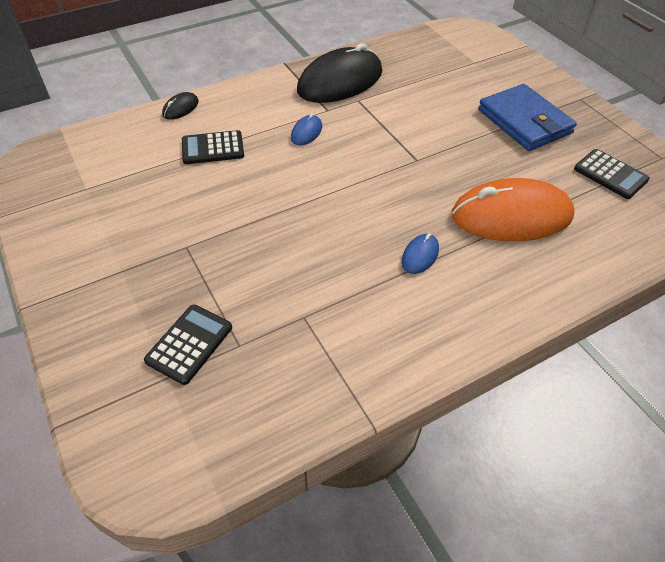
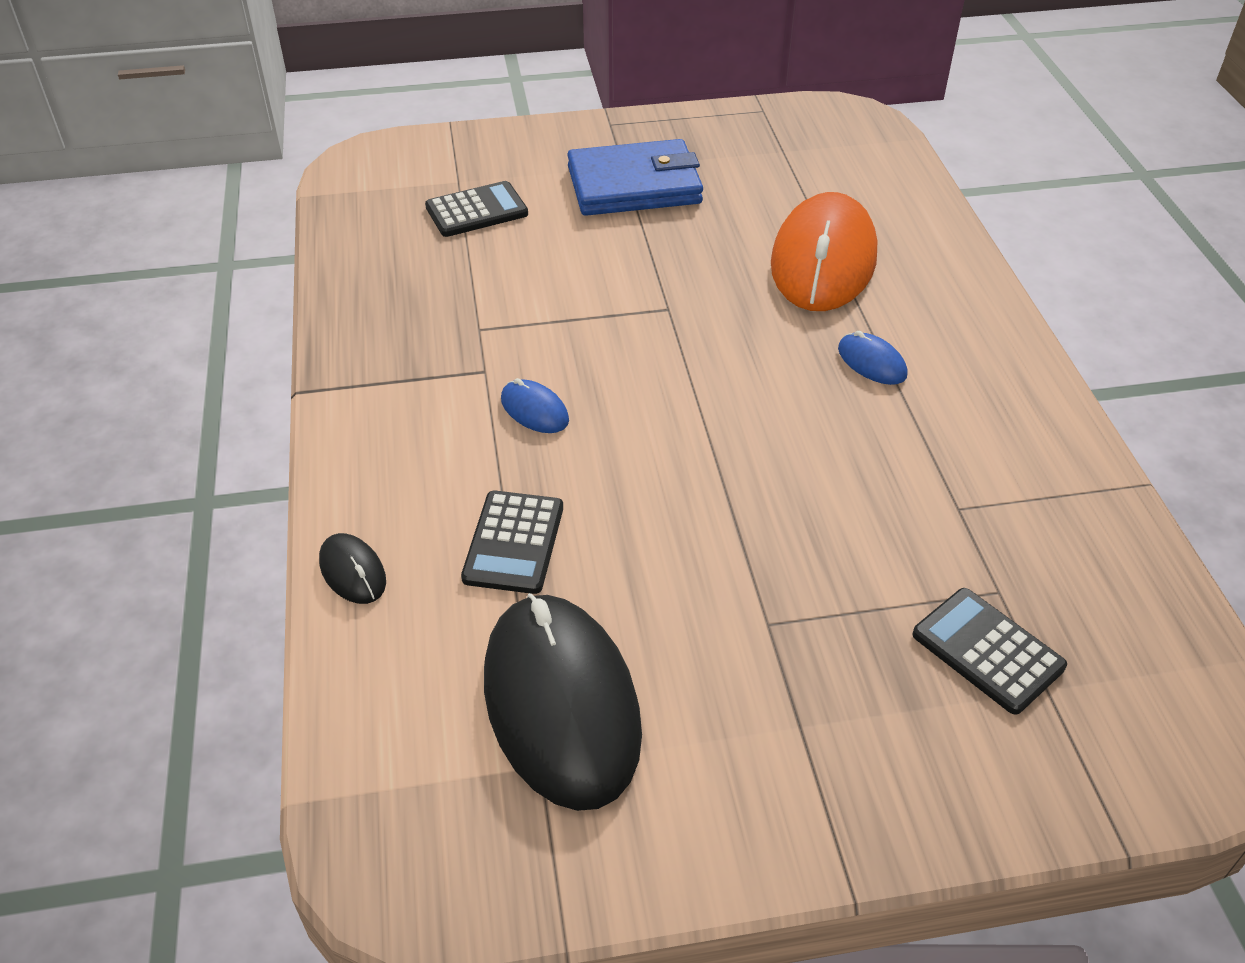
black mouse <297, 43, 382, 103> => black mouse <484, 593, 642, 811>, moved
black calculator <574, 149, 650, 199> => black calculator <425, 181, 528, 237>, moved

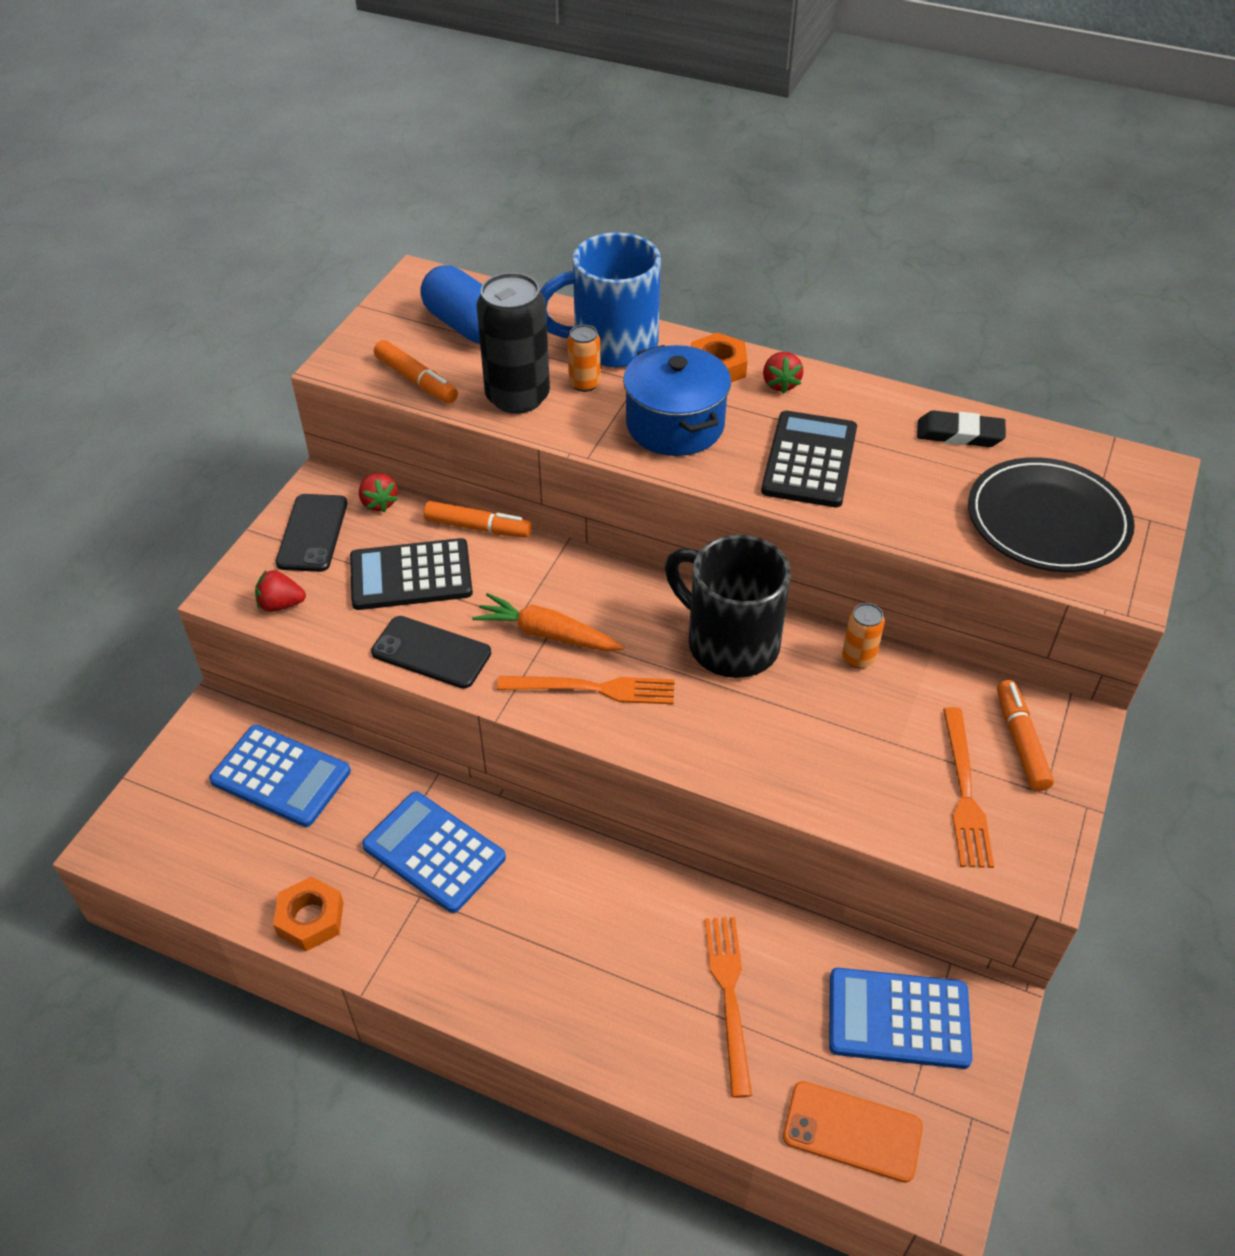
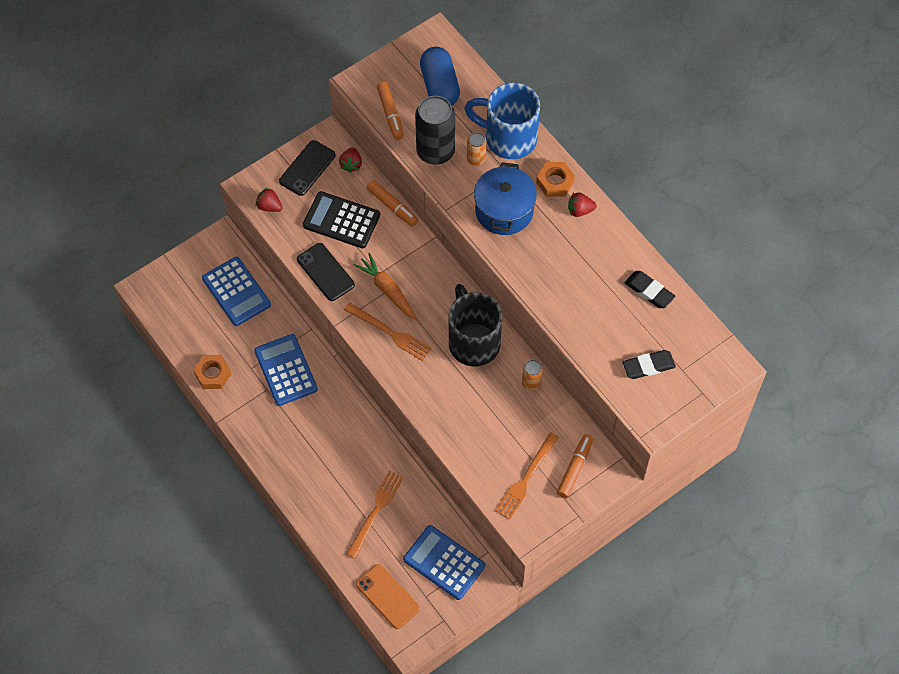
black calculator <761, 411, 857, 507> => nothing
black plate <968, 457, 1135, 572> => black eraser <623, 350, 676, 379>
red strawberry <763, 352, 804, 394> => red strawberry <568, 192, 597, 217>, 60 degrees clockwise

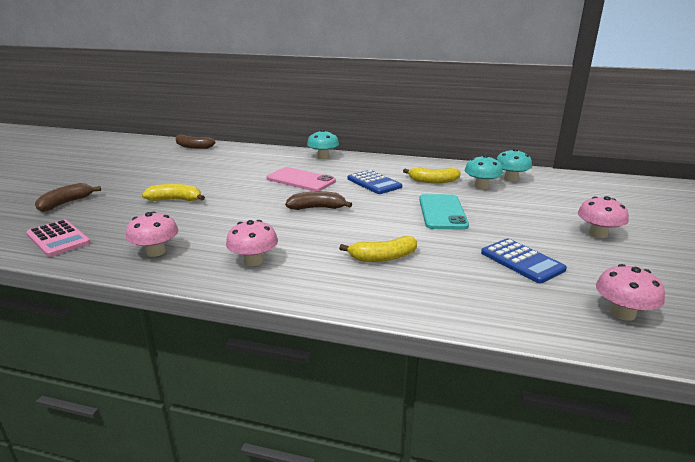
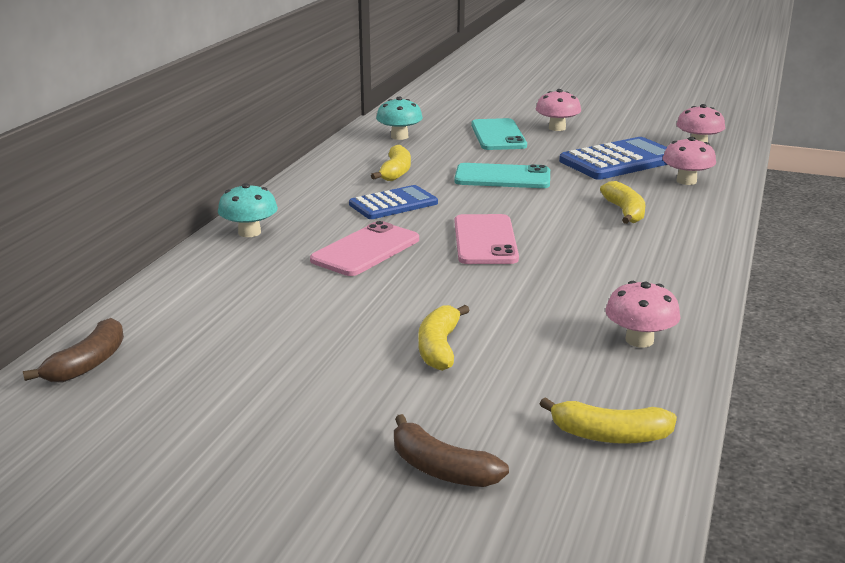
turquoise mushroom <465, 155, 503, 189> => nothing
nothing => turquoise phone <471, 118, 527, 150>
pink mushroom <226, 220, 278, 266> => pink mushroom <663, 137, 716, 185>, moved
pink calculator <26, 219, 91, 257> => yellow banana <540, 397, 677, 444>
brown banana <285, 191, 352, 210> => pink phone <455, 214, 519, 264>
blue calculator <481, 238, 567, 283> => blue calculator <559, 137, 668, 180>, x1.53

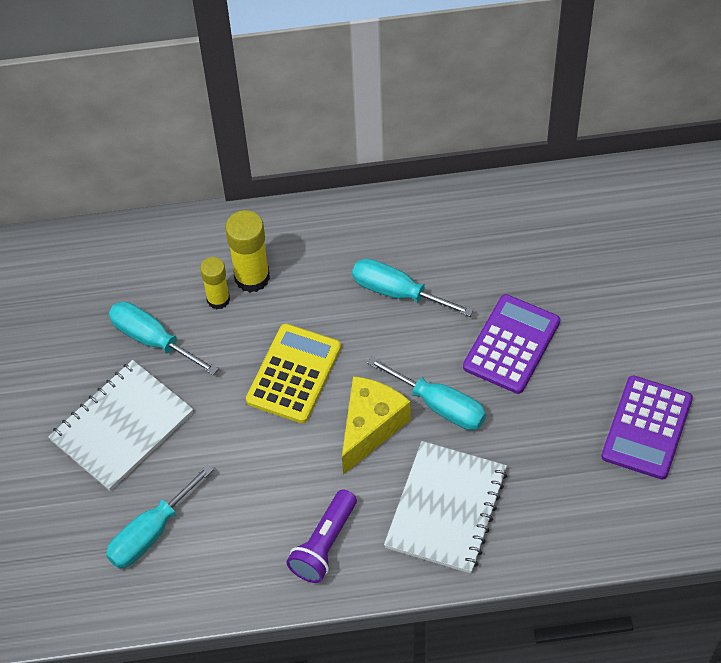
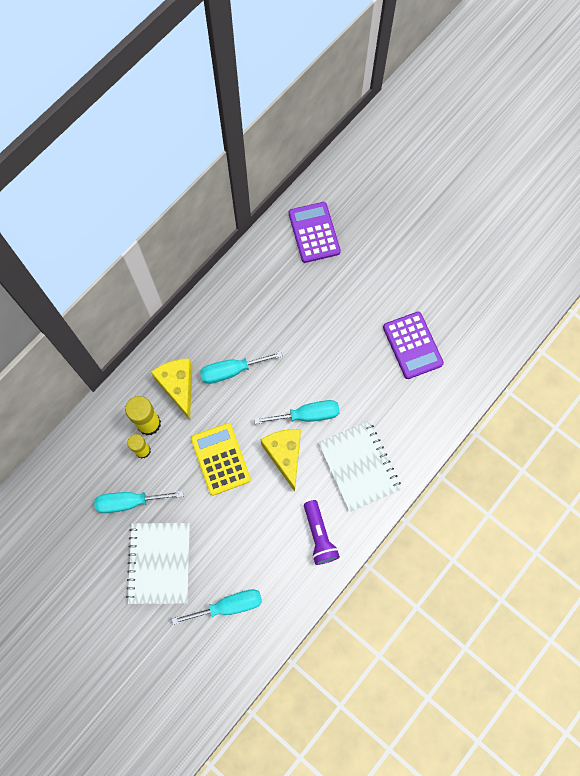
nothing => yellow cheese <151, 358, 192, 420>
purple calculator <463, 294, 560, 394> => purple calculator <289, 202, 341, 263>, moved
turquoise screwdriver <106, 464, 213, 568> => turquoise screwdriver <172, 589, 262, 625>, 105 degrees counterclockwise

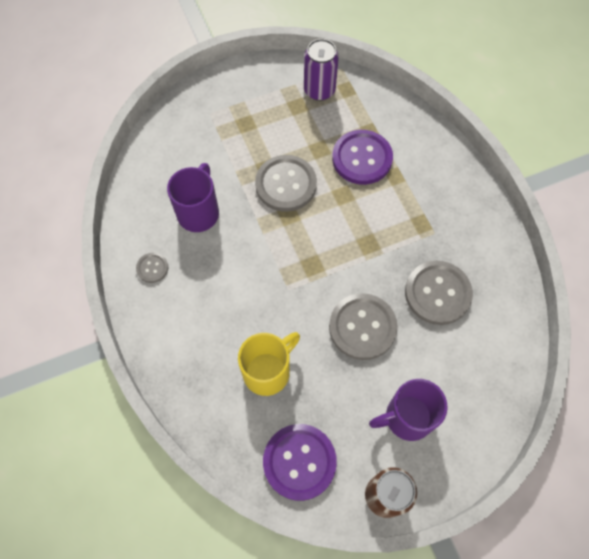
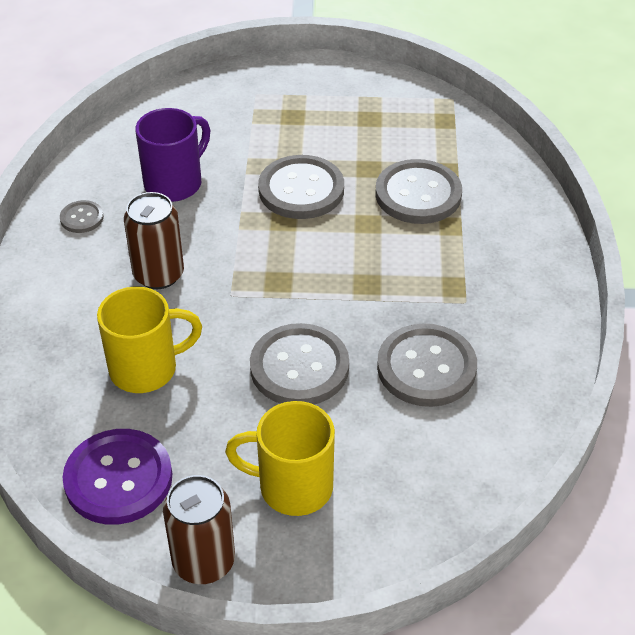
purple can <304, 39, 339, 101> => nothing
nothing => brown can <124, 192, 184, 289>
purple button <332, 130, 393, 185> => grey button <375, 159, 462, 224>
purple mug <369, 379, 447, 441> => yellow mug <225, 401, 335, 516>

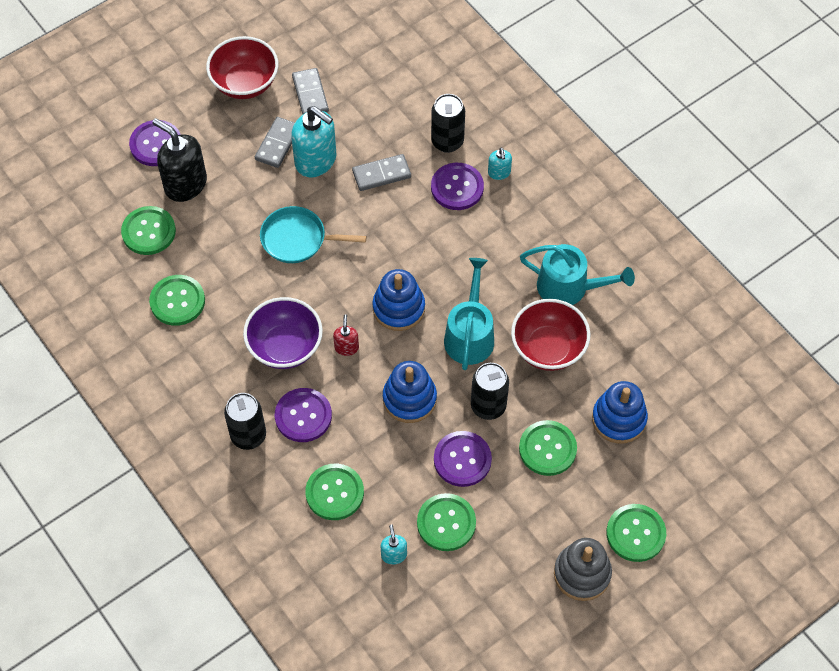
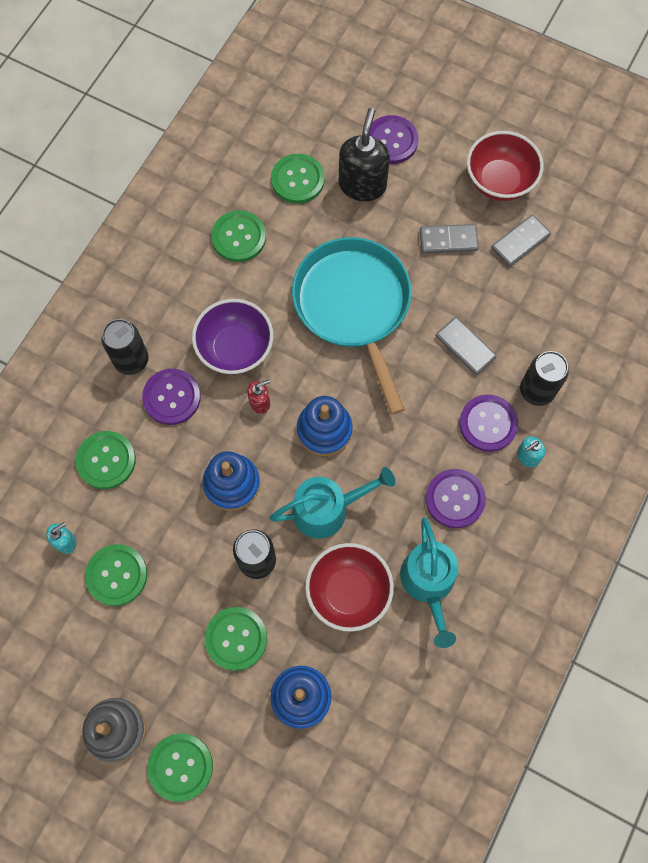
turquoise soap dispenser <291, 106, 336, 177> => nothing
purple button <434, 431, 492, 487> => purple button <425, 469, 486, 528>, moved
turquoise pan <260, 206, 367, 263> => turquoise pan <292, 237, 412, 415>, x1.76

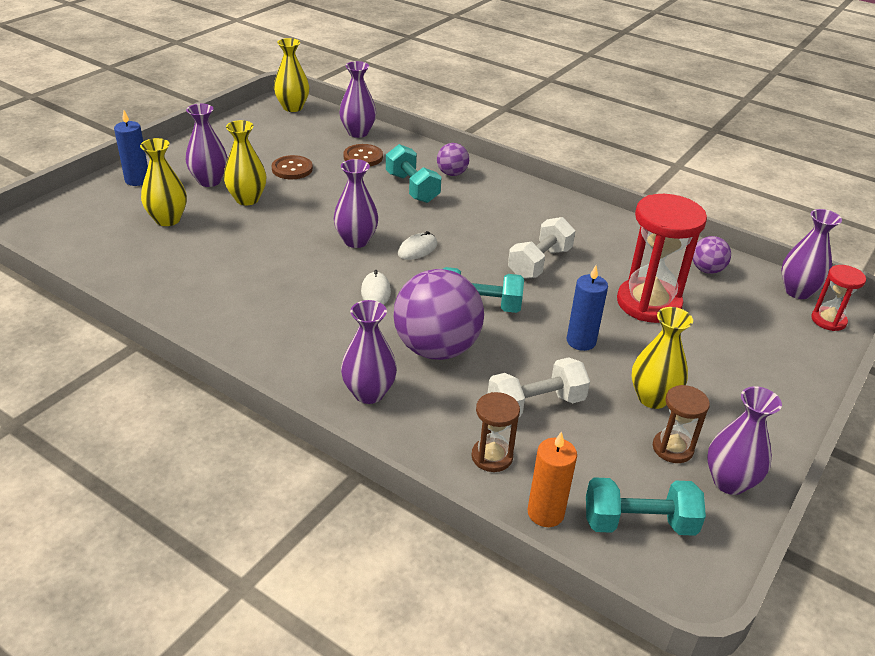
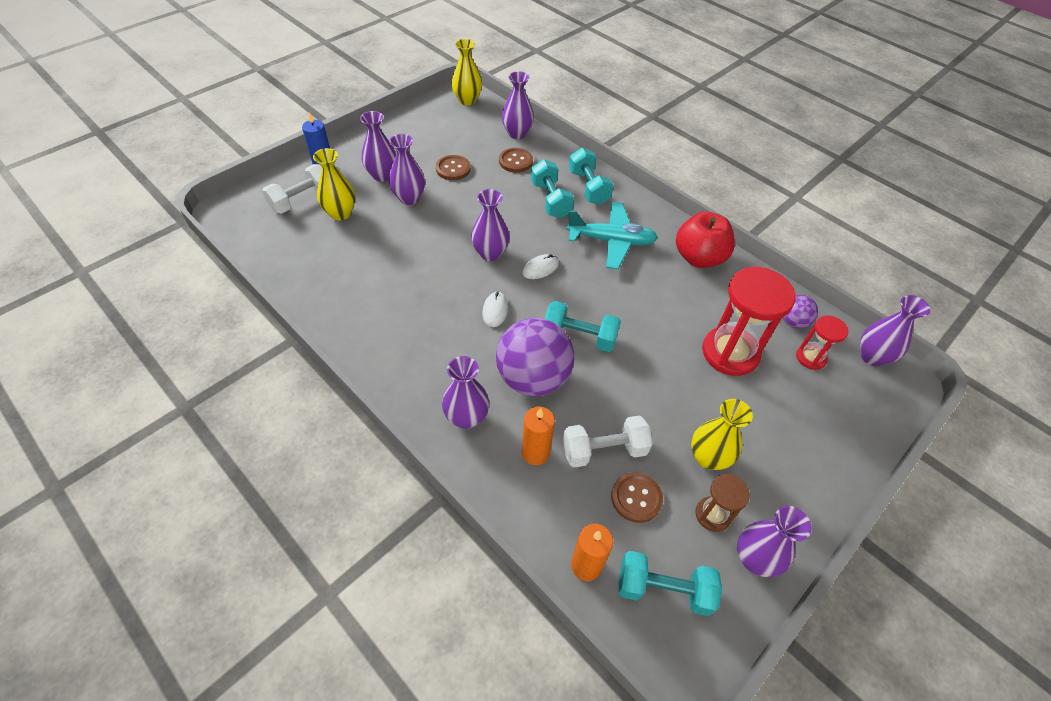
brown hourglass <471, 392, 520, 472> => nothing
blue candle <567, 265, 608, 351> => nothing
nothing => orange candle <522, 407, 555, 465>
nothing => turquoise plane <566, 202, 658, 269>
nothing => brown button <611, 472, 663, 523>
nothing => red apple <676, 212, 735, 268>
white dumbbell <508, 217, 575, 279> => white dumbbell <262, 164, 322, 214>, moved
red hourglass <811, 265, 866, 331> => red hourglass <796, 315, 848, 370>, moved
purple ball <437, 143, 469, 176> => turquoise dumbbell <569, 148, 614, 205>
yellow vase <224, 120, 266, 205> => purple vase <389, 134, 425, 205>

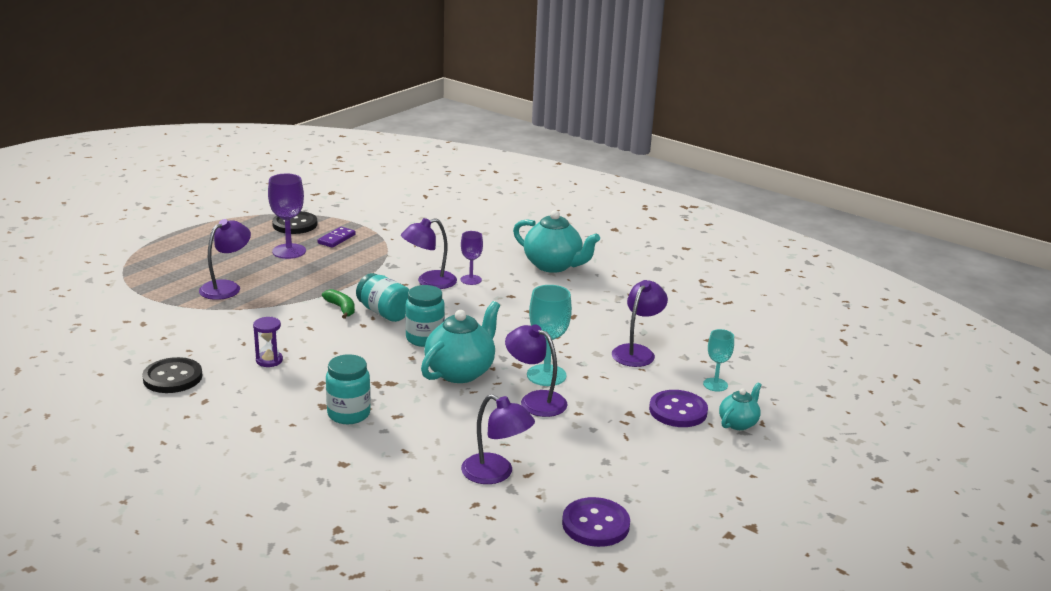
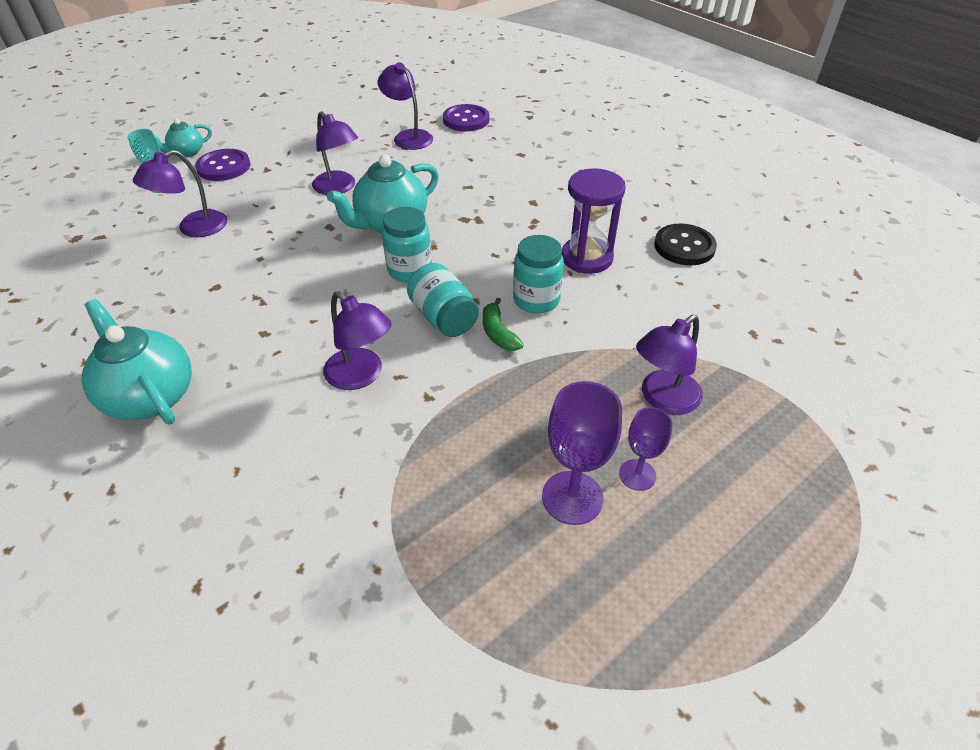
black button <272, 211, 318, 234> => nothing
purple domino <317, 227, 356, 248> => nothing
turquoise goblet <527, 285, 572, 386> => nothing
turquoise jar <326, 354, 371, 424> => turquoise jar <513, 235, 564, 314>, moved
purple goblet <461, 231, 483, 285> => purple goblet <619, 407, 672, 491>, moved
purple button <562, 497, 630, 547> => purple button <443, 104, 490, 131>, moved
purple lamp <401, 218, 457, 289> => purple lamp <323, 292, 392, 390>, 60 degrees clockwise
purple hourglass <253, 317, 283, 367> => purple hourglass <562, 168, 626, 274>, x1.78

